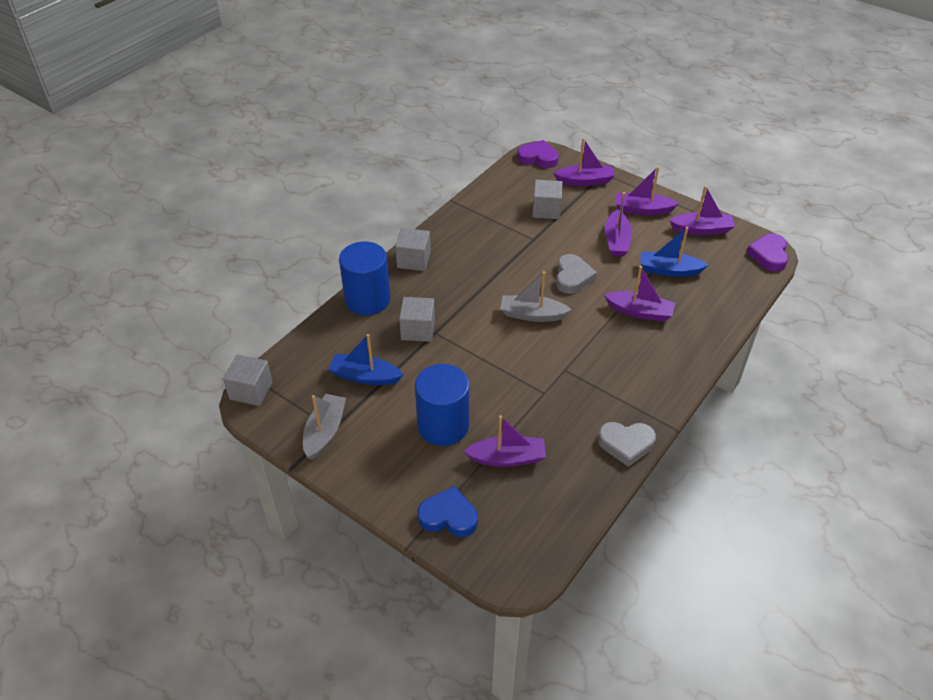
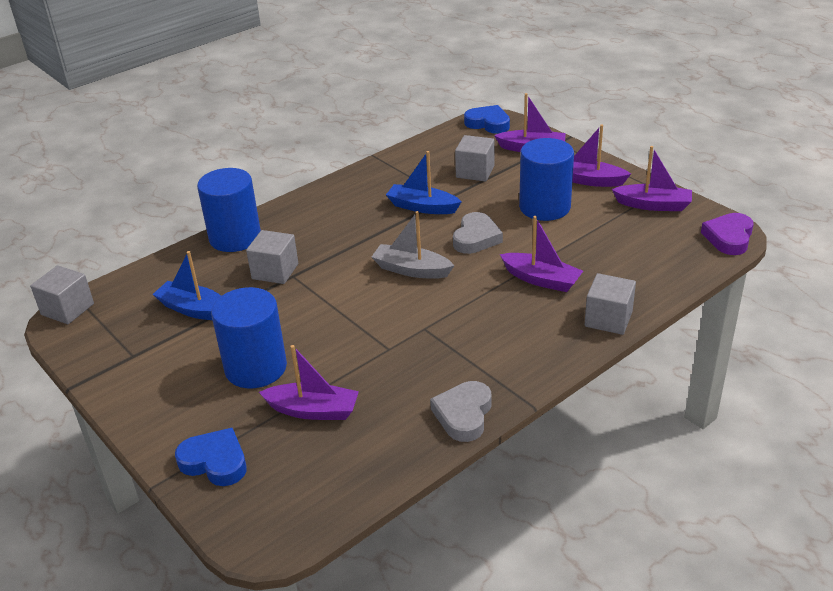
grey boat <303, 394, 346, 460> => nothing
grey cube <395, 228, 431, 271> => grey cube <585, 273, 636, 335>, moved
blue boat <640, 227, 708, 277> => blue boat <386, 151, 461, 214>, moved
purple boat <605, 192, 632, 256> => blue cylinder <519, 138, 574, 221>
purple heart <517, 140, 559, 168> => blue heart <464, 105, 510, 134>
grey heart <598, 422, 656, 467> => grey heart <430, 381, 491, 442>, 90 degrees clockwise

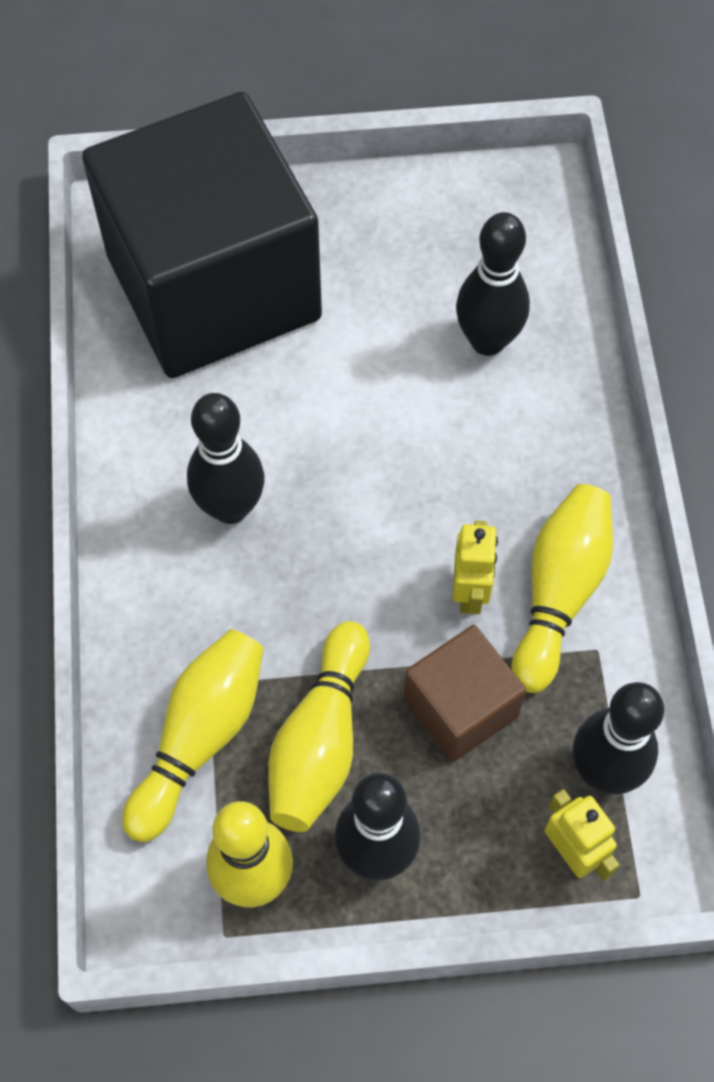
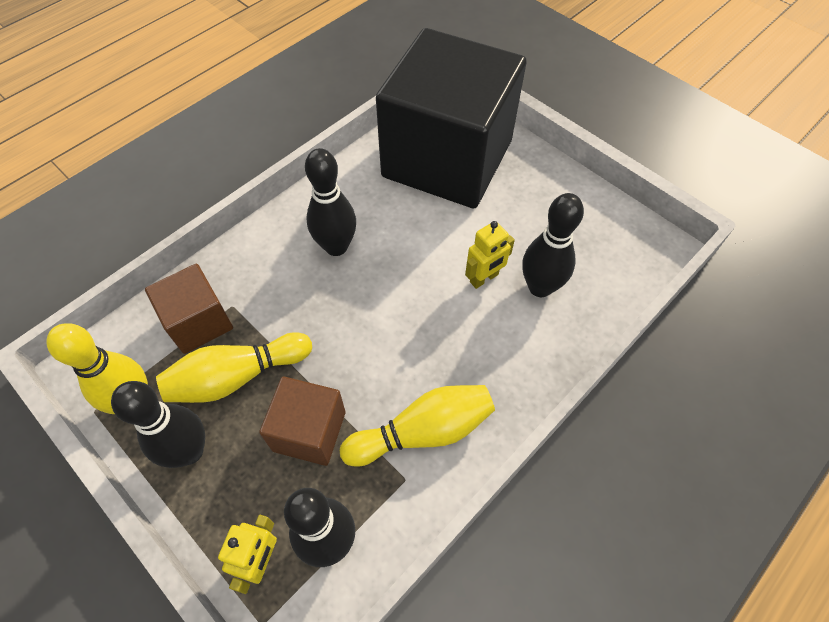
yellow robot <453, 520, 498, 614> => yellow robot <465, 221, 515, 289>, moved
yellow bowling pin <122, 629, 264, 842> => brown cube <145, 264, 233, 354>

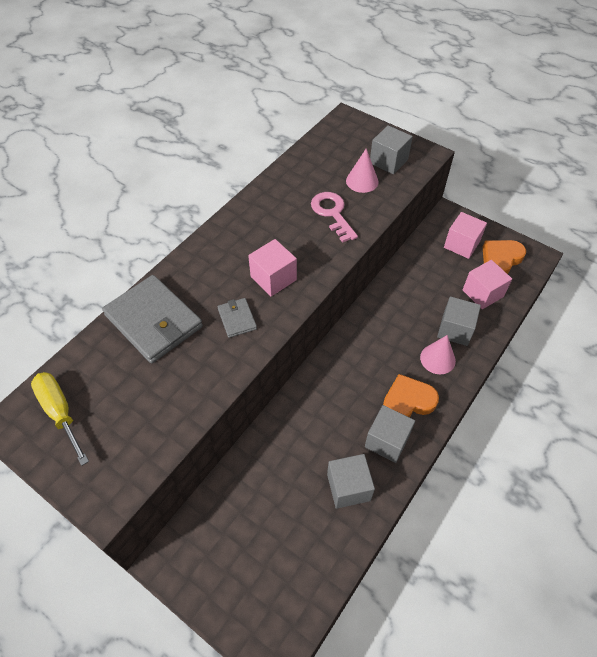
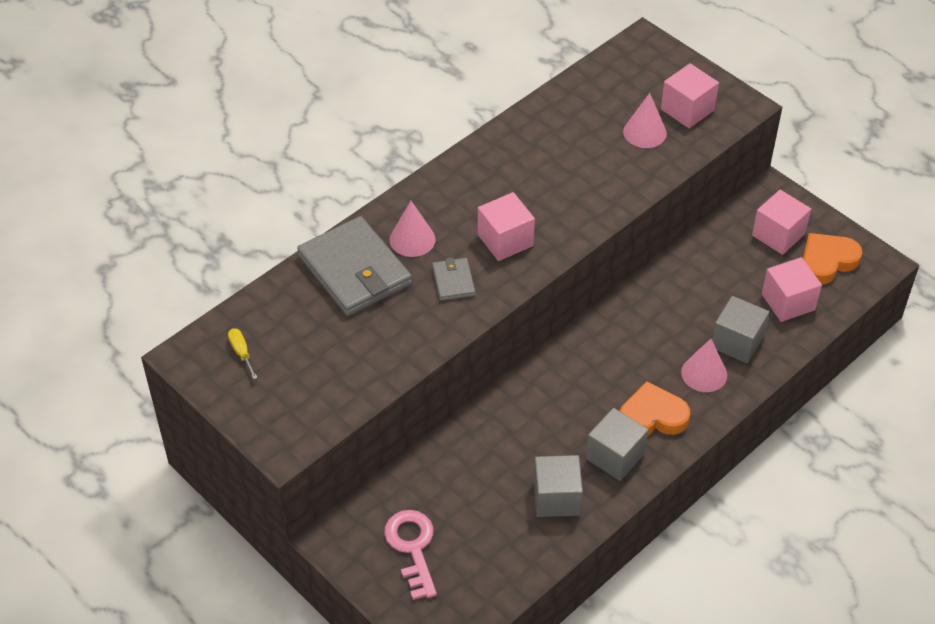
nothing => pink cone <390, 201, 436, 257>
pink key <311, 192, 358, 243> => pink key <384, 510, 437, 600>, moved
grey cube <370, 125, 413, 174> => pink cube <661, 63, 719, 128>
yellow screwdriver <31, 372, 89, 466> => yellow screwdriver <228, 328, 258, 380>, x0.52

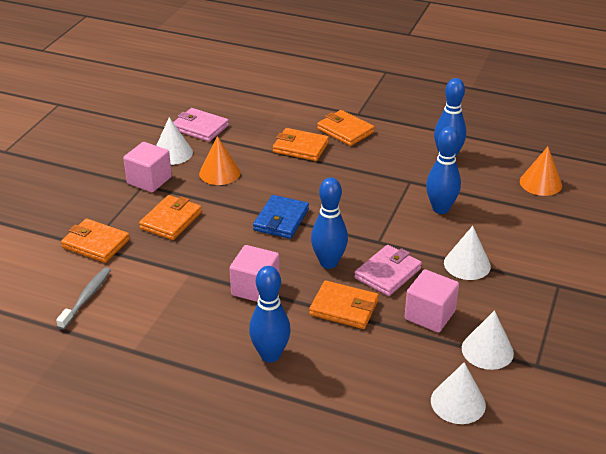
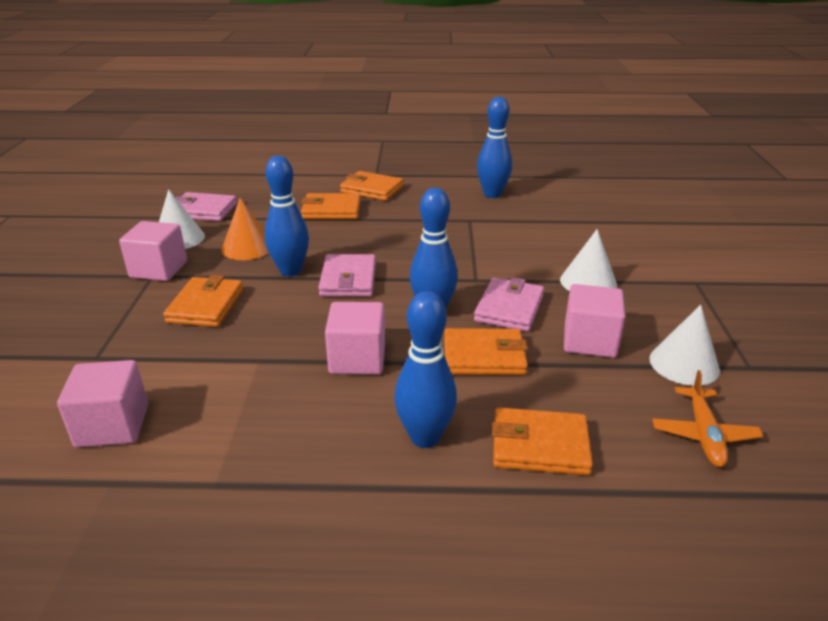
orange cone <520, 147, 562, 196> => nothing
orange wallet <61, 219, 130, 263> => orange wallet <492, 407, 593, 476>, moved
blue bowling pin <426, 126, 461, 214> => blue bowling pin <265, 156, 309, 277>, moved
grey toothbrush <56, 267, 111, 330> => pink cube <57, 360, 148, 448>
white cone <431, 362, 486, 424> => orange plane <652, 370, 763, 467>
blue wallet <253, 195, 309, 239> => pink wallet <318, 254, 376, 296>

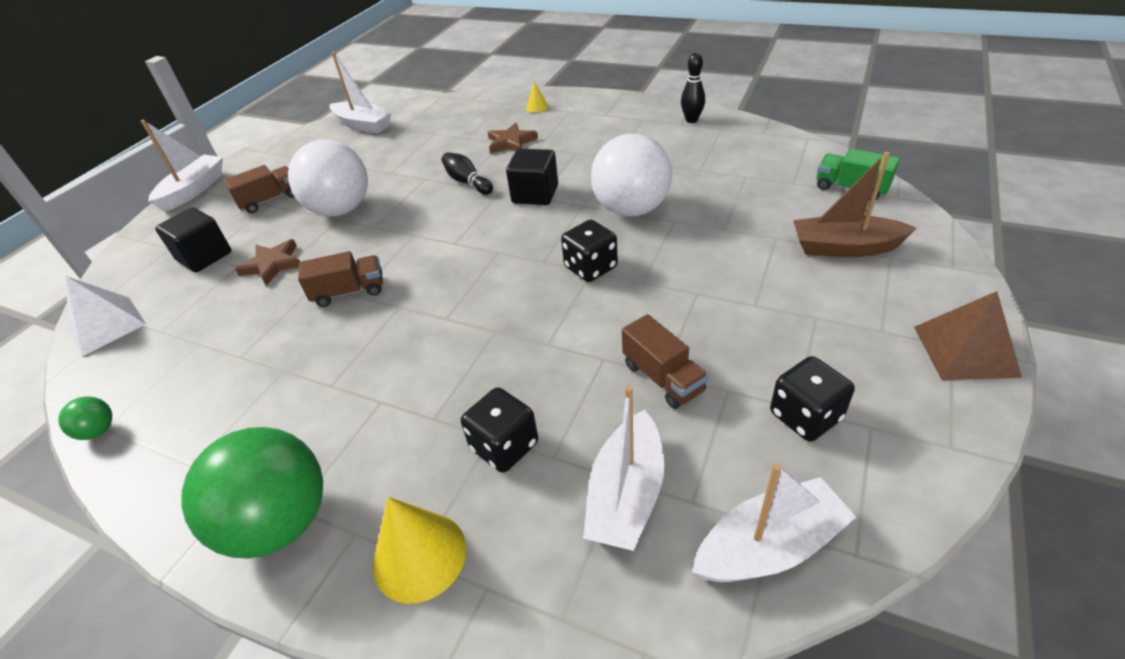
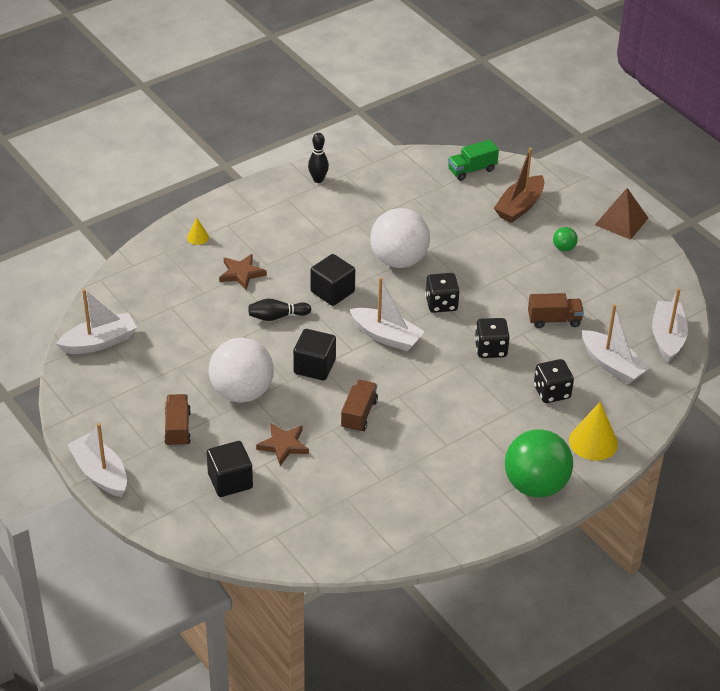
white pyramid <66, 276, 146, 356> => nothing
nothing => black cube <293, 329, 336, 381>
nothing => white boat <350, 277, 425, 352>
green ball <58, 396, 112, 440> => green ball <553, 227, 578, 251>, moved
black dice <770, 356, 855, 442> => black dice <475, 318, 510, 358>, moved

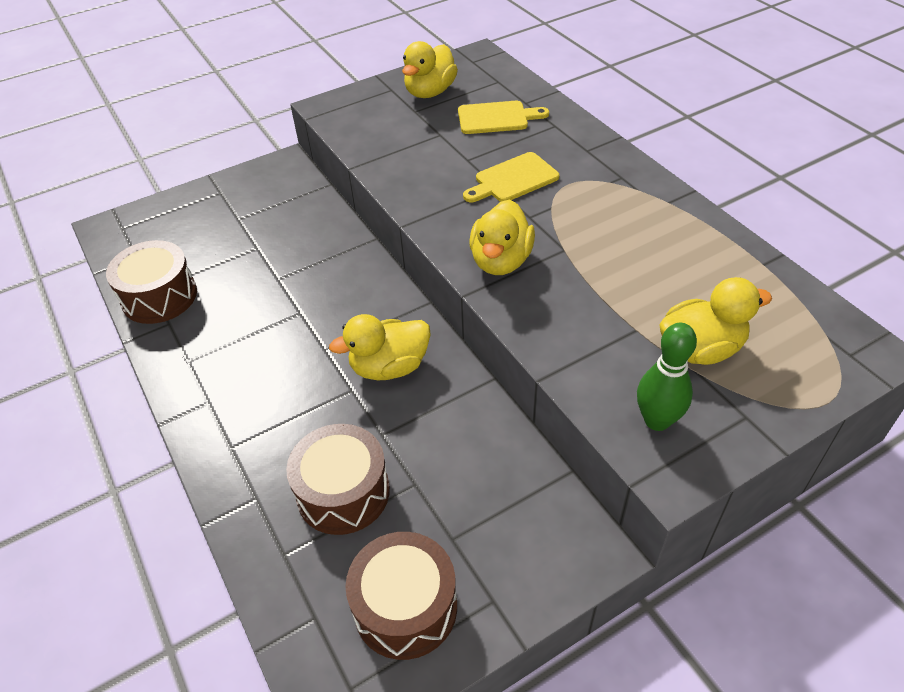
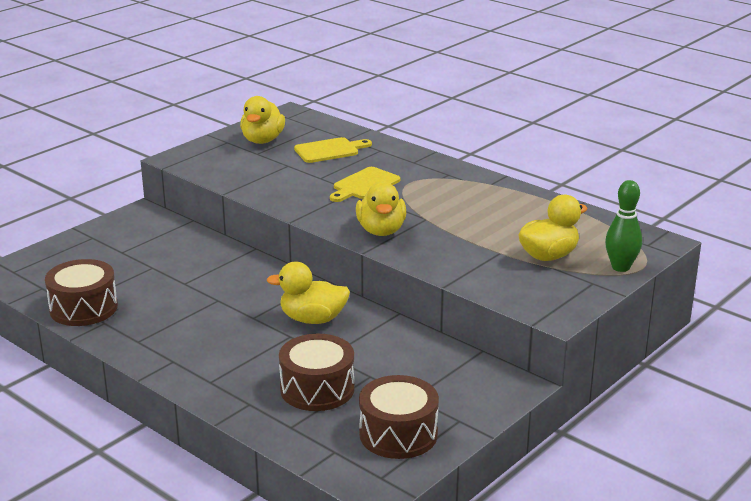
green bowling pin <637, 323, 697, 431> => green bowling pin <605, 180, 642, 272>, moved
yellow duck <329, 314, 431, 380> => yellow duck <267, 262, 350, 324>, 45 degrees clockwise

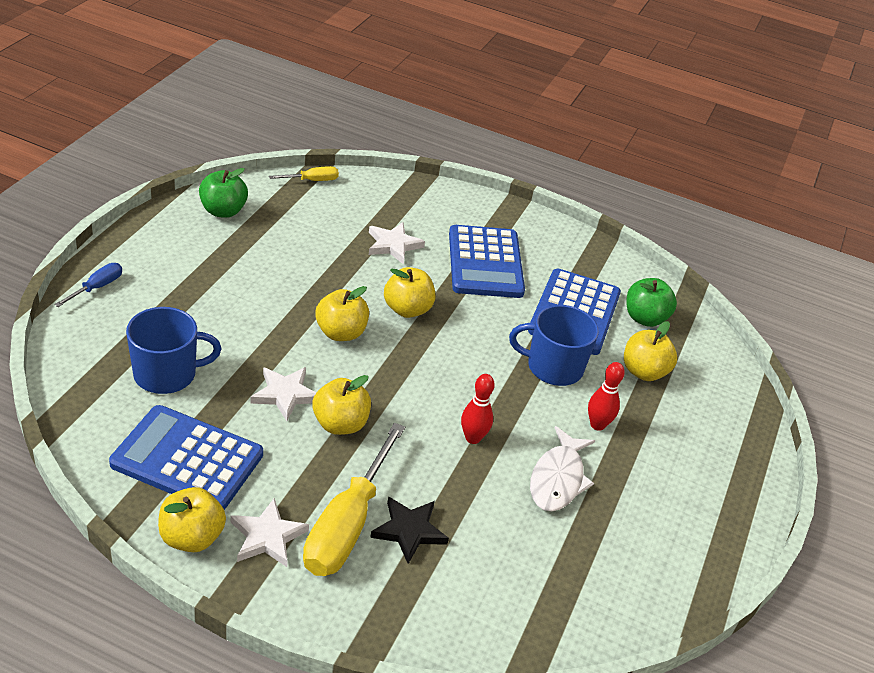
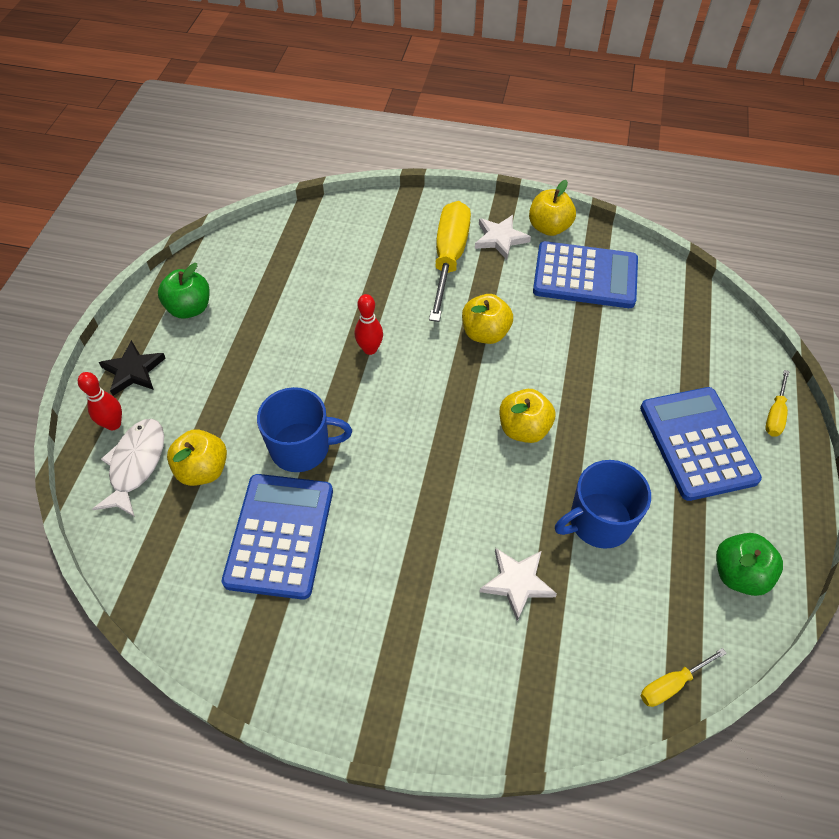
white star <250, 367, 316, 421> => nothing
yellow apple <384, 267, 435, 318> => nothing
blue mug <126, 307, 221, 394> => blue mug <555, 460, 651, 549>, moved
black star <370, 497, 449, 564> => black star <98, 340, 166, 396>, moved
blue calculator <449, 225, 525, 298> => blue calculator <640, 387, 762, 501>, moved
white fish <530, 426, 595, 512> => white fish <92, 419, 164, 517>, moved
red bowling pin <588, 362, 625, 431> => red bowling pin <78, 372, 122, 430>, moved
green apple <627, 278, 677, 327> => green apple <158, 263, 210, 319>, moved
blue screwdriver <54, 263, 122, 307> => yellow screwdriver <765, 370, 789, 437>

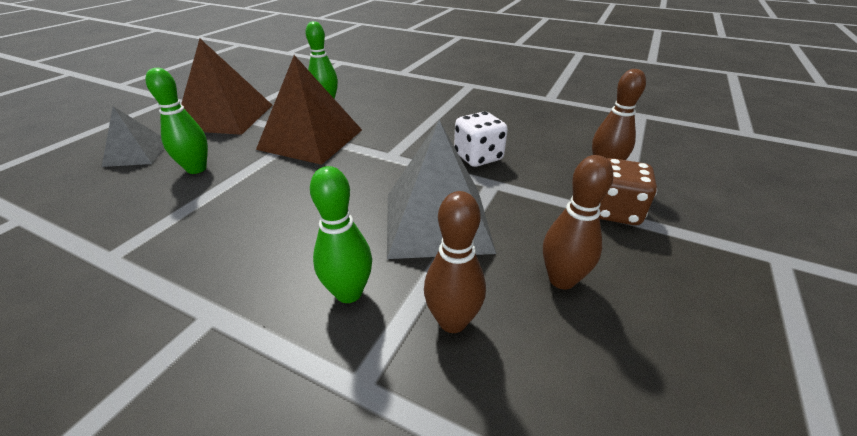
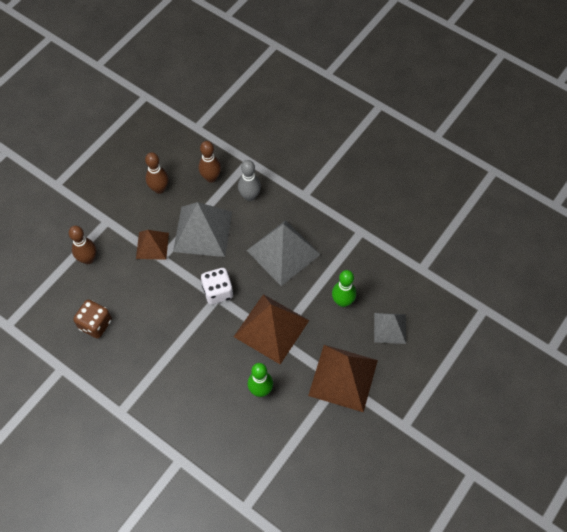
nothing => brown pyramid <136, 230, 169, 260>
nothing => grey pyramid <246, 220, 321, 286>
white dice <454, 112, 508, 167> => white dice <201, 268, 233, 304>, moved
brown dice <599, 158, 657, 225> => brown dice <73, 300, 112, 339>, moved
green bowling pin <310, 166, 372, 303> => grey bowling pin <238, 160, 261, 201>

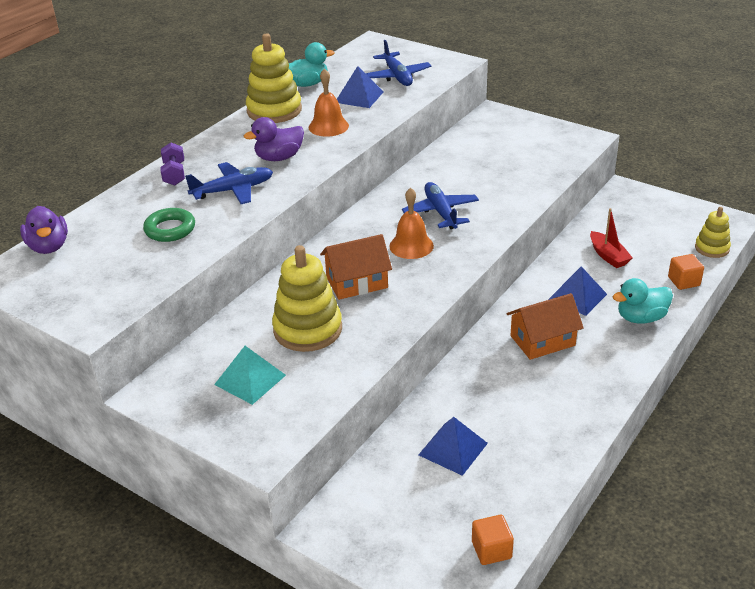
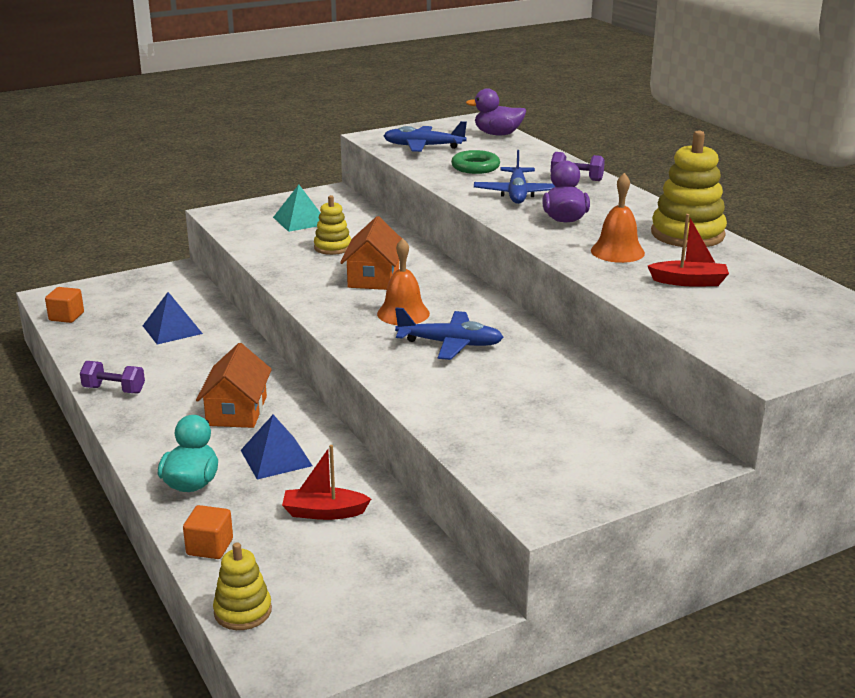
turquoise duck <289, 42, 335, 87> => nothing
nothing => purple dumbbell <80, 361, 145, 393>
blue plane <366, 40, 432, 86> => blue plane <383, 121, 467, 152>, moved
blue pyramid <337, 66, 384, 108> => red boat <648, 214, 729, 286>
yellow stacking toy <272, 245, 342, 352> => yellow stacking toy <314, 195, 351, 255>, x0.57

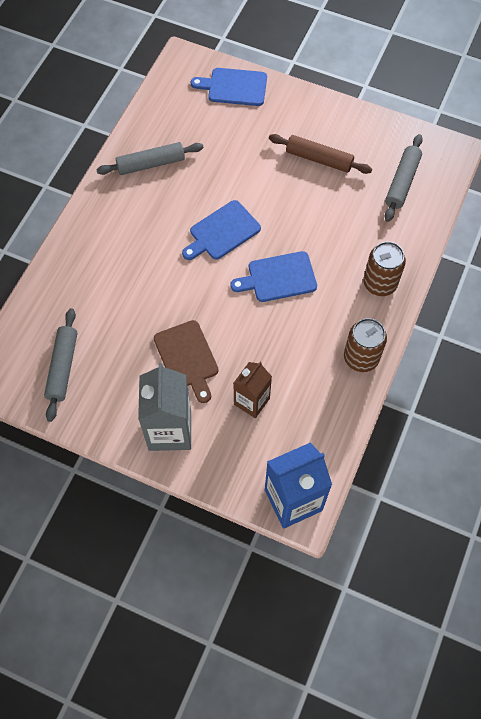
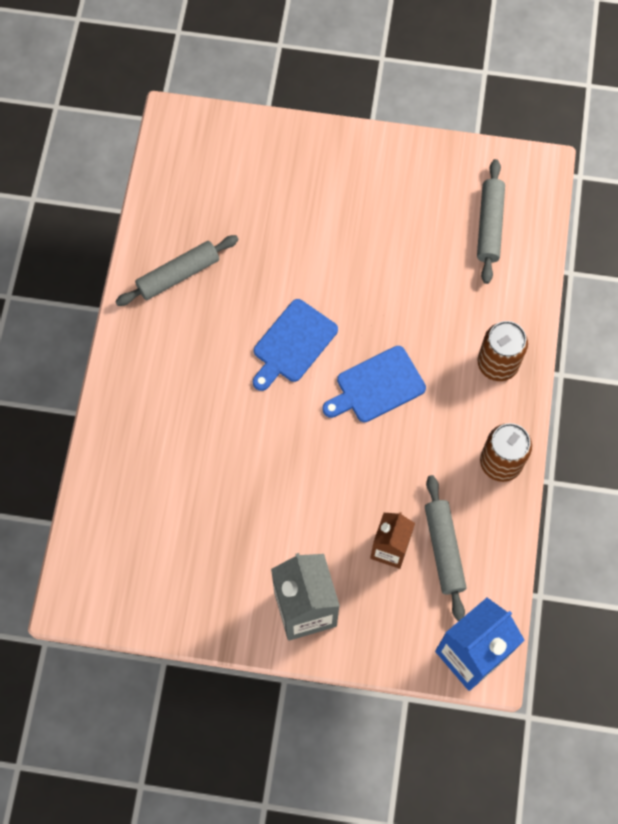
brown cutting board <154, 320, 219, 403> => nothing
blue cutting board <191, 68, 267, 106> => nothing
brown rolling pin <269, 134, 372, 174> => nothing
grey rolling pin <44, 308, 78, 422> => grey rolling pin <425, 475, 466, 621>, moved

